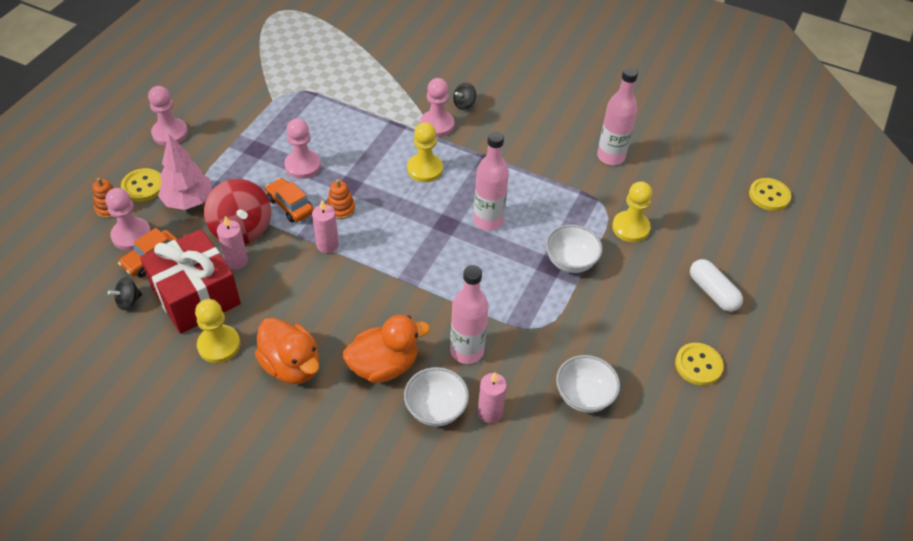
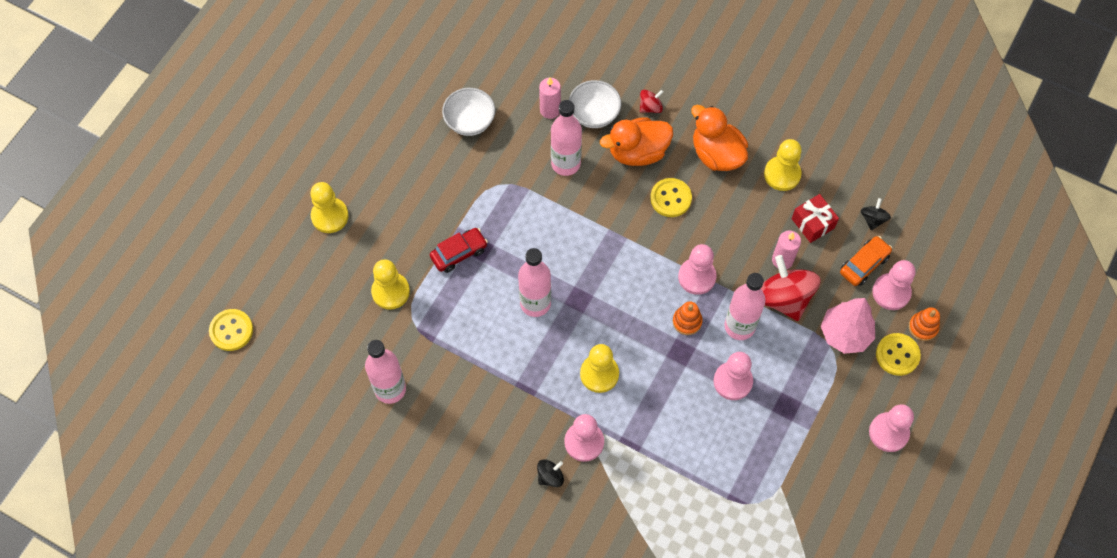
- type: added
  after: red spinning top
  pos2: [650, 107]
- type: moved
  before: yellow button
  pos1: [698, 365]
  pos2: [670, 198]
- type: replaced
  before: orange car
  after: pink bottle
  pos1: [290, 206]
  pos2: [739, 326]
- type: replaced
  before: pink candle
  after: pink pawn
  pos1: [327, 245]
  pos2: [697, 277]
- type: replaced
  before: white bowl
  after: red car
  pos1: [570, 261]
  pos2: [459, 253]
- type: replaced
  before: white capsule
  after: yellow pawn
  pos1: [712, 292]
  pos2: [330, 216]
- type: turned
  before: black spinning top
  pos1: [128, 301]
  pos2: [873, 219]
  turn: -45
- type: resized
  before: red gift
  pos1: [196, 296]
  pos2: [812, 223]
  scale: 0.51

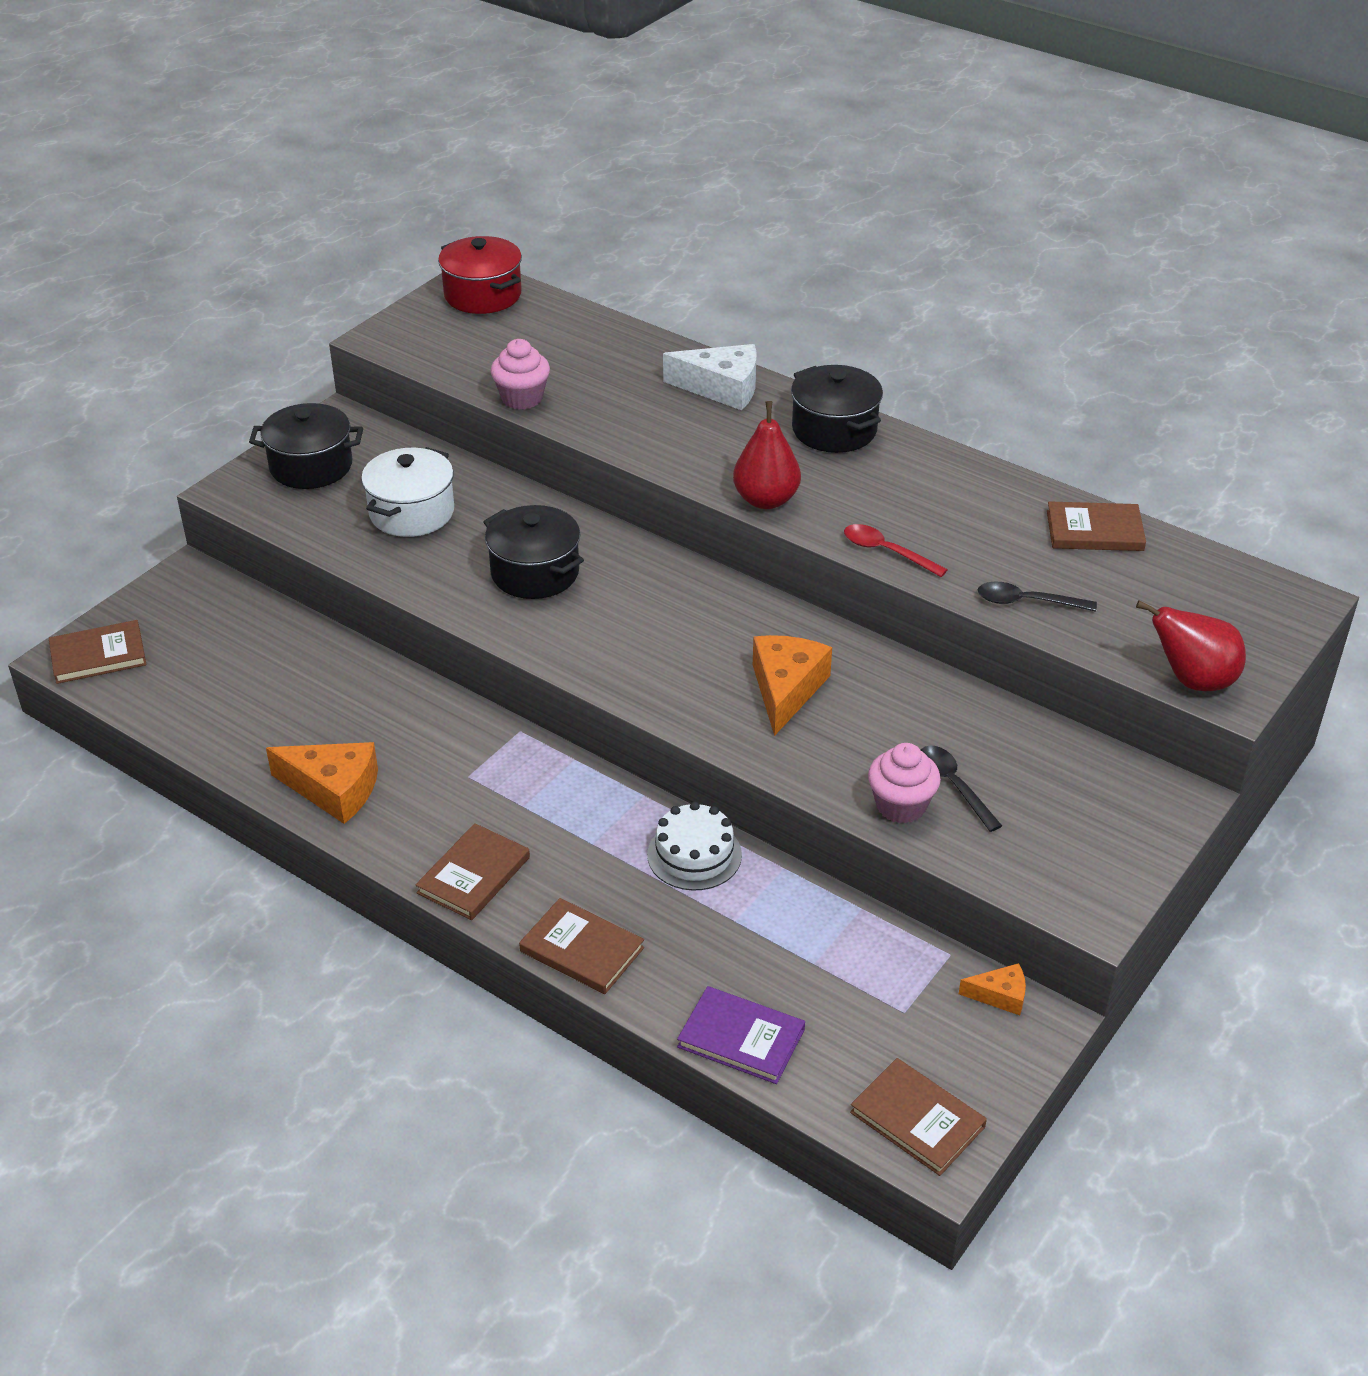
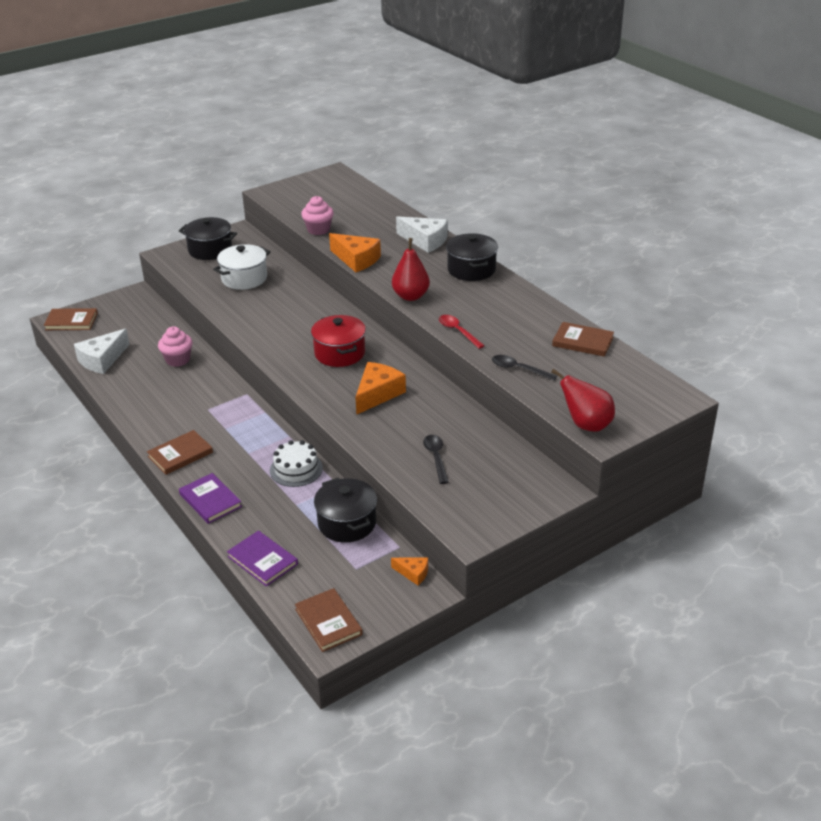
- type: added
  after: white cheese
  pos2: [102, 360]
- type: moved
  before: orange cheese
  pos1: [334, 789]
  pos2: [356, 260]
- type: moved
  before: red pot
  pos1: [483, 295]
  pos2: [339, 353]
- type: moved
  before: black pot
  pos1: [535, 573]
  pos2: [347, 523]
- type: moved
  before: pink cupcake
  pos1: [901, 806]
  pos2: [178, 360]
- type: recoloured
  before: brown book
  after: purple book
  pos1: [582, 949]
  pos2: [210, 500]

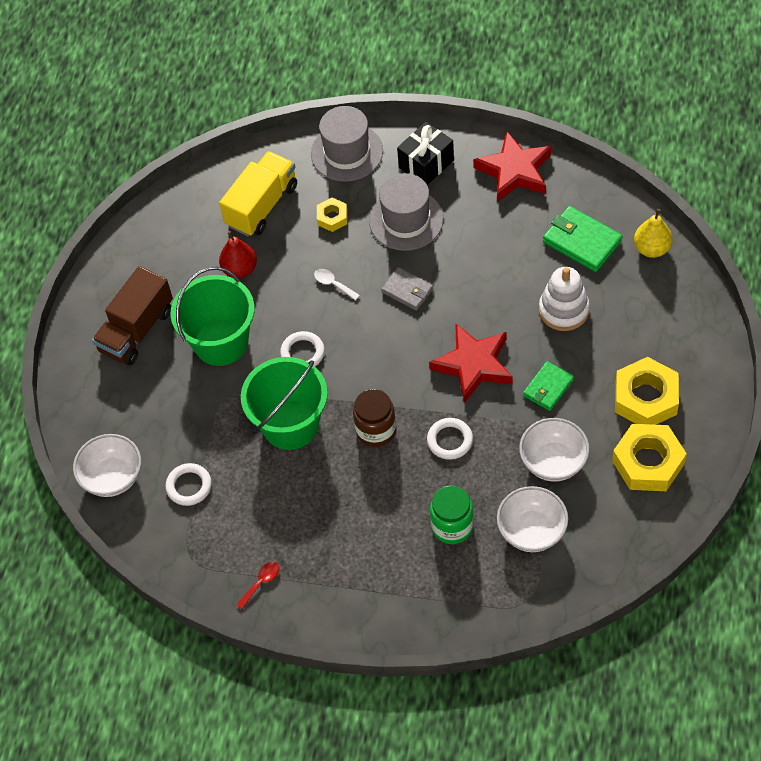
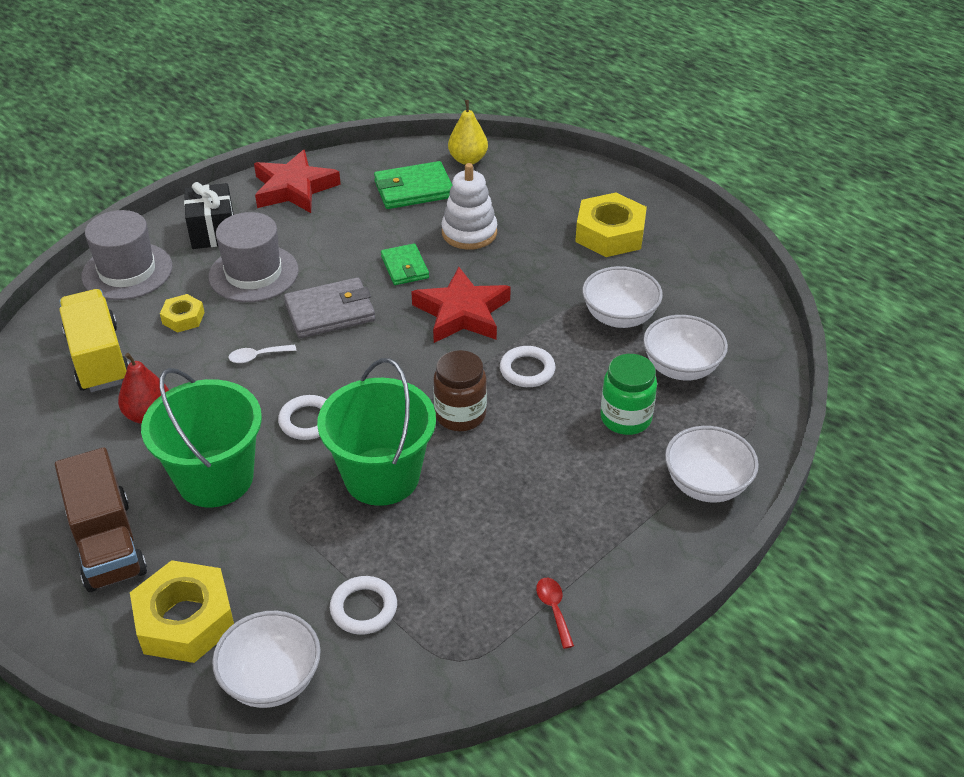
- type: added
  after: white bowl
  pos2: [706, 485]
- type: moved
  before: green wallet
  pos1: [548, 387]
  pos2: [405, 267]
- type: moved
  before: yellow nut
  pos1: [648, 462]
  pos2: [185, 620]
- type: resized
  before: grey wallet
  pos1: [407, 290]
  pos2: [330, 312]
  scale: 1.52

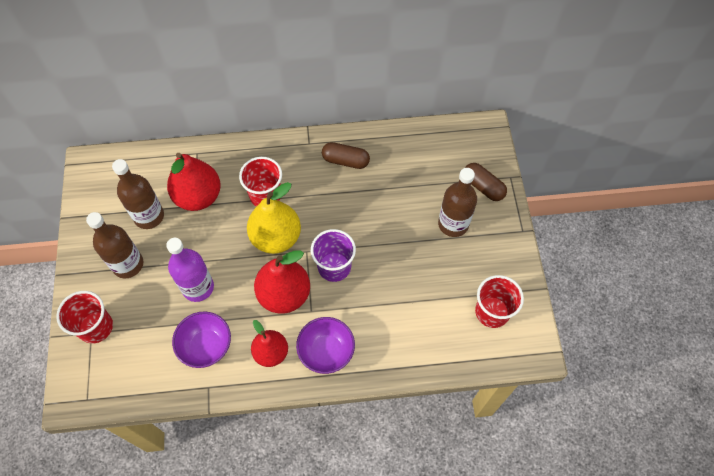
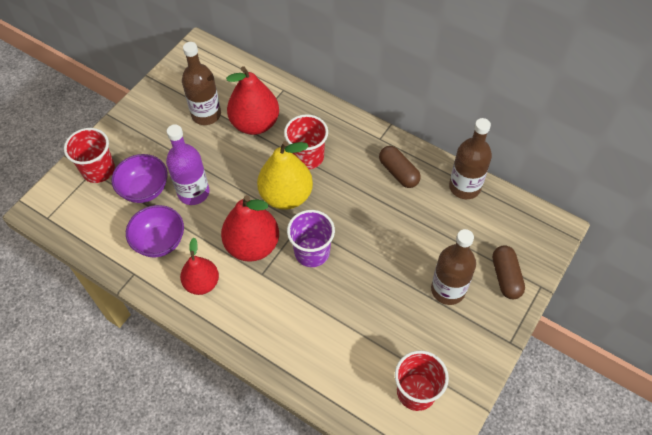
- type: moved
  before: brown bottle
  pos1: [128, 264]
  pos2: [464, 187]
- type: moved
  before: purple bowl
  pos1: [326, 351]
  pos2: [144, 189]

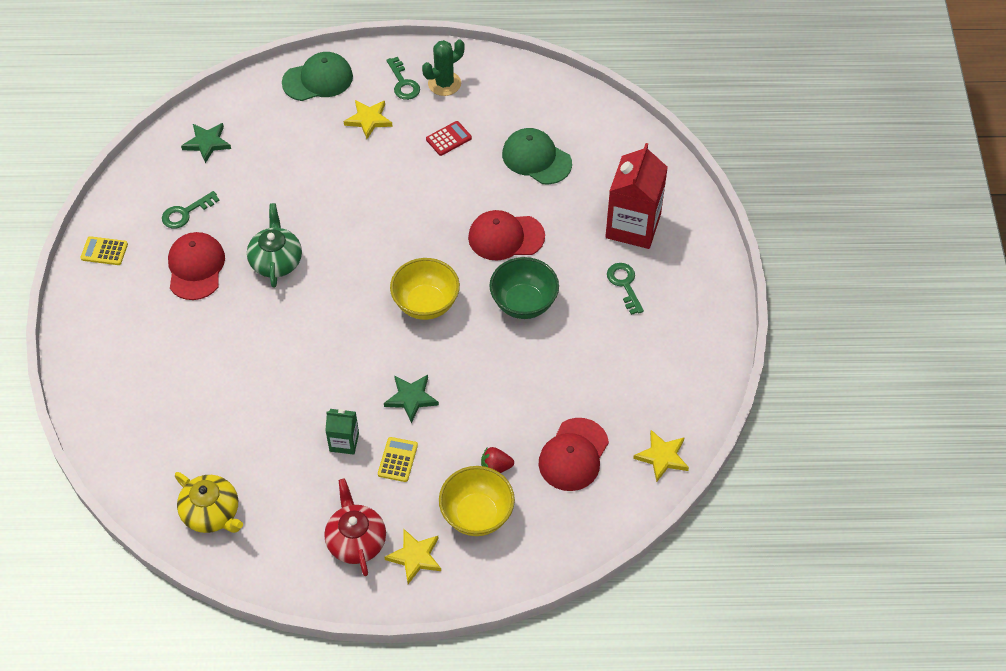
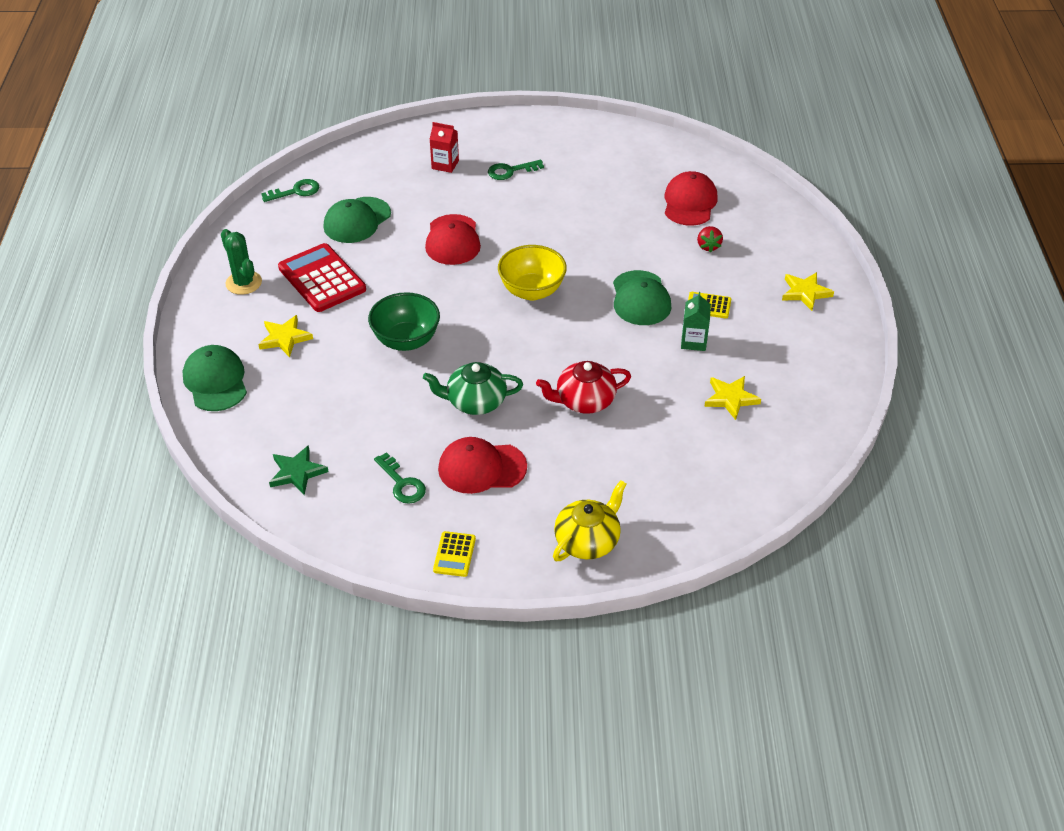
- type: removed
  before: yellow bowl
  pos1: [477, 515]
- type: moved
  before: yellow teapot
  pos1: [212, 513]
  pos2: [588, 540]
- type: moved
  before: red teapot
  pos1: [356, 541]
  pos2: [584, 401]
- type: moved
  before: green key
  pos1: [403, 83]
  pos2: [295, 191]
- type: moved
  before: green bowl
  pos1: [523, 303]
  pos2: [406, 340]
- type: moved
  before: yellow star
  pos1: [662, 457]
  pos2: [730, 398]
- type: replaced
  before: green star
  after: green cap
  pos1: [411, 398]
  pos2: [640, 298]
- type: turned
  before: red cap
  pos1: [573, 455]
  pos2: [689, 202]
  turn: -105
- type: resized
  before: red calculator
  pos1: [448, 139]
  pos2: [322, 279]
  scale: 2.01
- type: resized
  before: red carton
  pos1: [633, 226]
  pos2: [445, 164]
  scale: 0.51

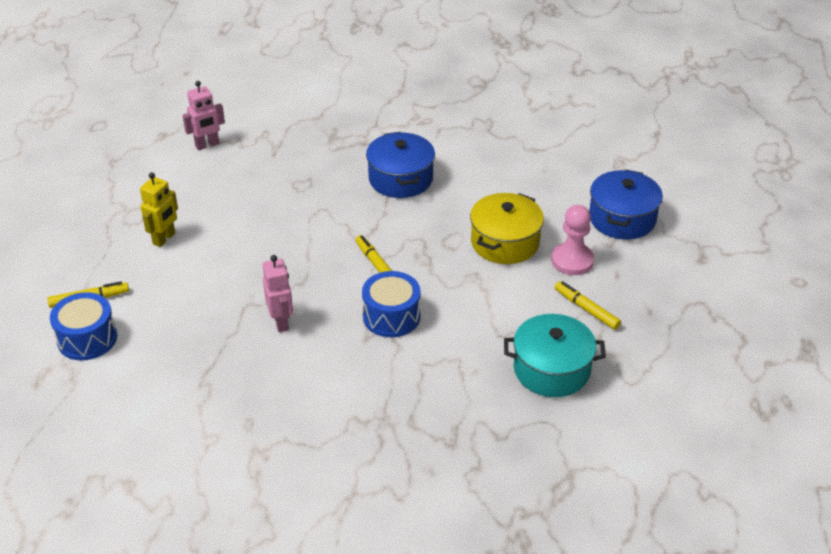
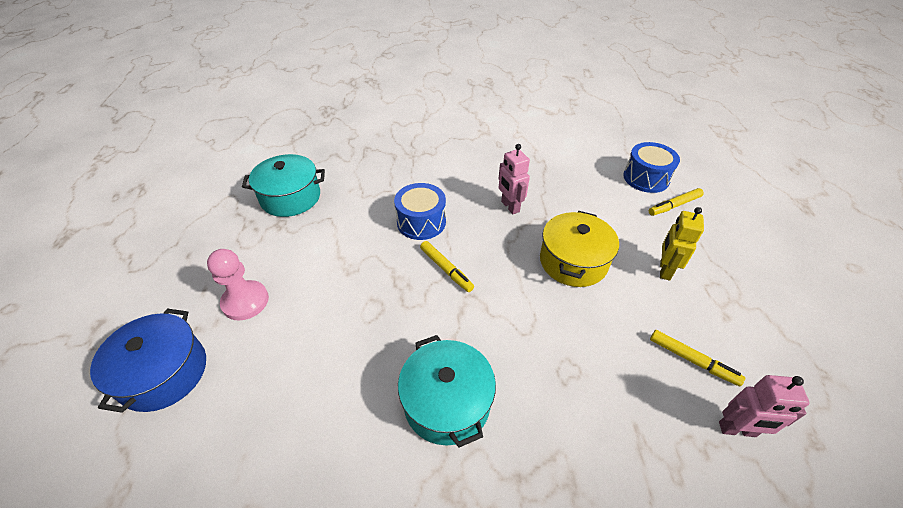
- type: moved
  before: yellow pot
  pos1: [505, 242]
  pos2: [573, 261]
- type: moved
  before: yellow marker
  pos1: [586, 309]
  pos2: [692, 360]
- type: recoloured
  before: blue pot
  after: turquoise pot
  pos1: [400, 179]
  pos2: [447, 402]
- type: turned
  before: pink robot
  pos1: [207, 145]
  pos2: [737, 430]
  turn: -135

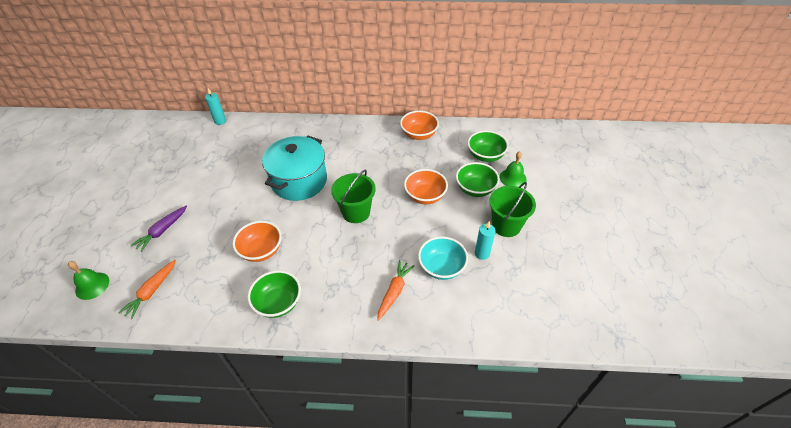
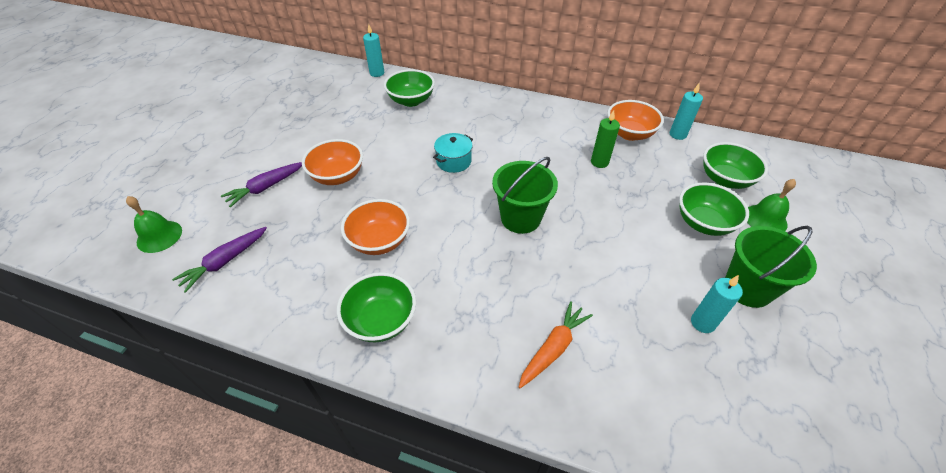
- type: removed
  before: turquoise bowl
  pos1: [441, 267]
- type: added
  after: green bowl
  pos2: [411, 100]
- type: added
  after: green candle
  pos2: [599, 162]
- type: added
  after: turquoise candle
  pos2: [677, 134]
- type: moved
  before: orange bowl
  pos1: [425, 196]
  pos2: [337, 176]
- type: recoloured
  before: orange carrot
  after: purple carrot
  pos1: [152, 291]
  pos2: [225, 262]
- type: resized
  before: turquoise pot
  pos1: [299, 181]
  pos2: [453, 161]
  scale: 0.46

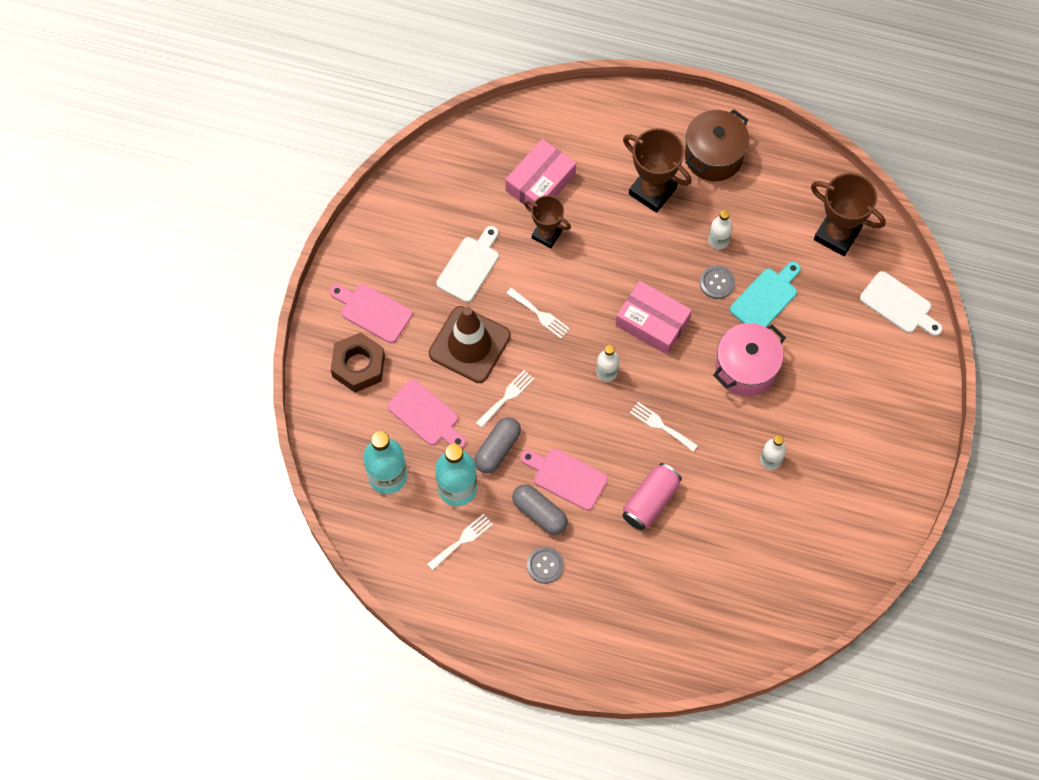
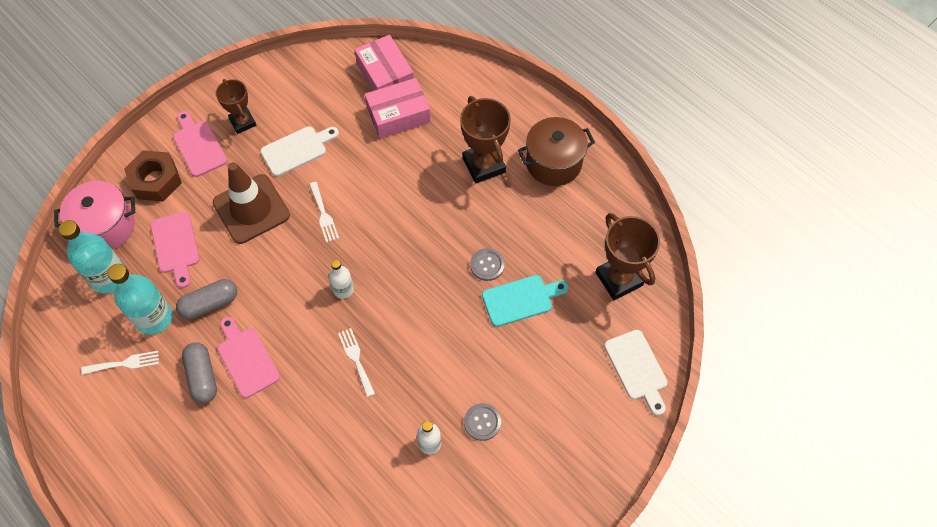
- type: removed
  before: white fork
  pos1: [506, 397]
- type: removed
  before: pink can
  pos1: [650, 501]
- type: removed
  before: white bottle
  pos1: [718, 240]
- type: moved
  before: brown trophy
  pos1: [546, 234]
  pos2: [242, 122]
- type: moved
  before: grey button
  pos1: [545, 565]
  pos2: [482, 422]
- type: moved
  before: pink box
  pos1: [652, 322]
  pos2: [385, 75]
- type: moved
  before: pink pot
  pos1: [745, 369]
  pos2: [106, 227]

